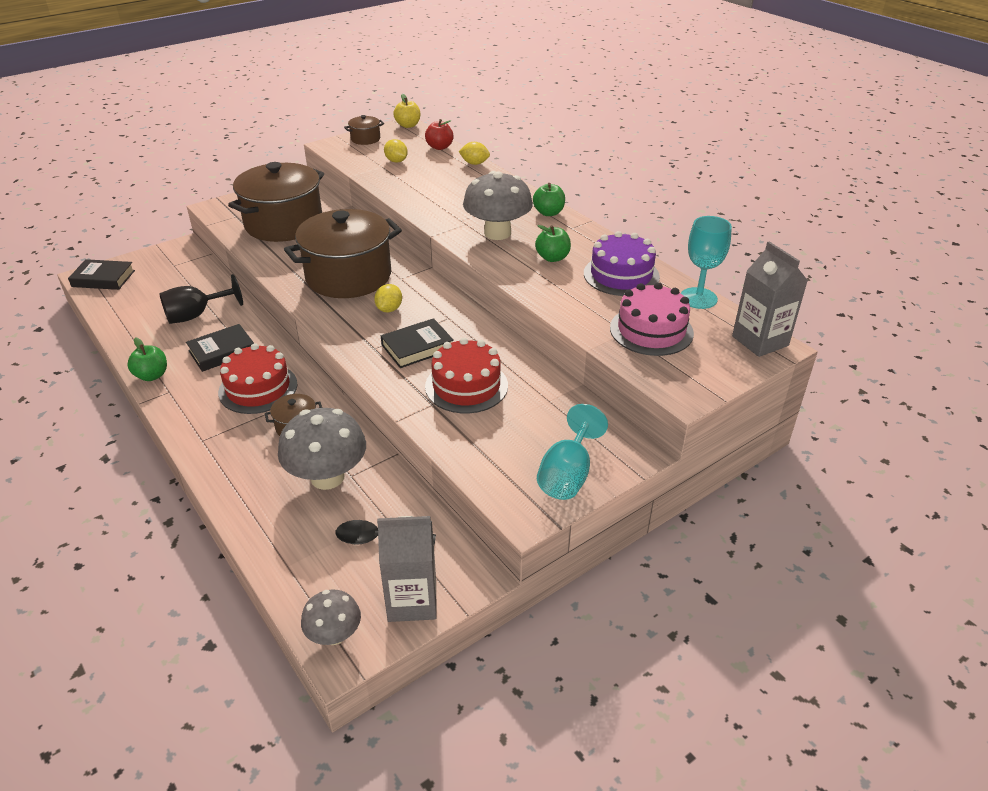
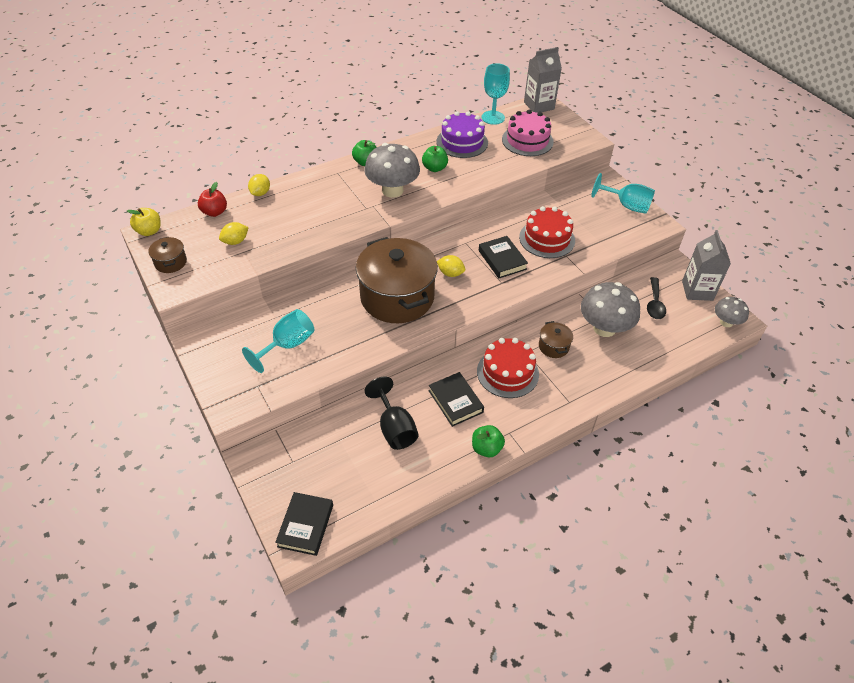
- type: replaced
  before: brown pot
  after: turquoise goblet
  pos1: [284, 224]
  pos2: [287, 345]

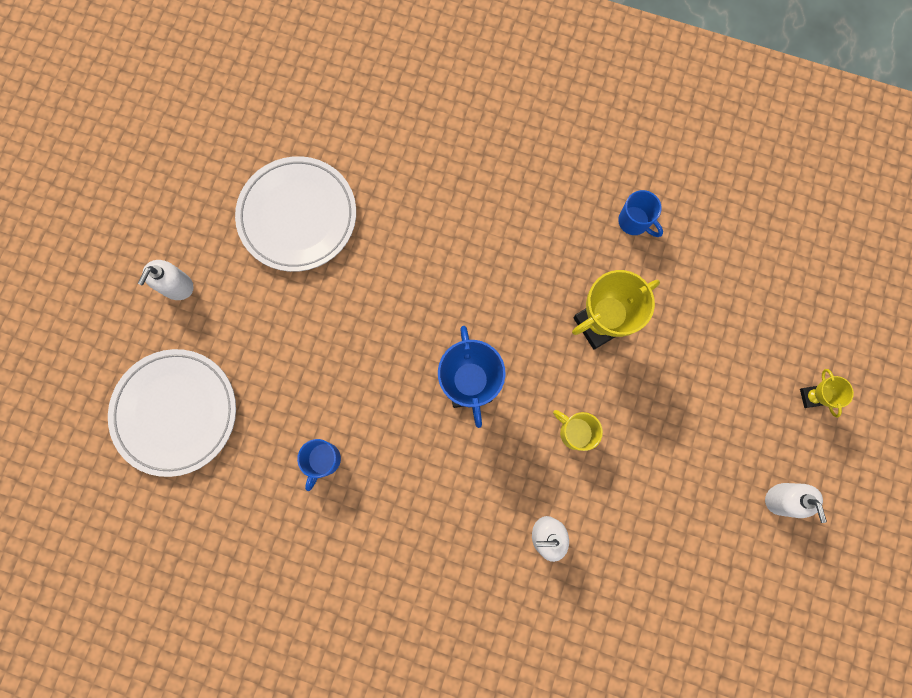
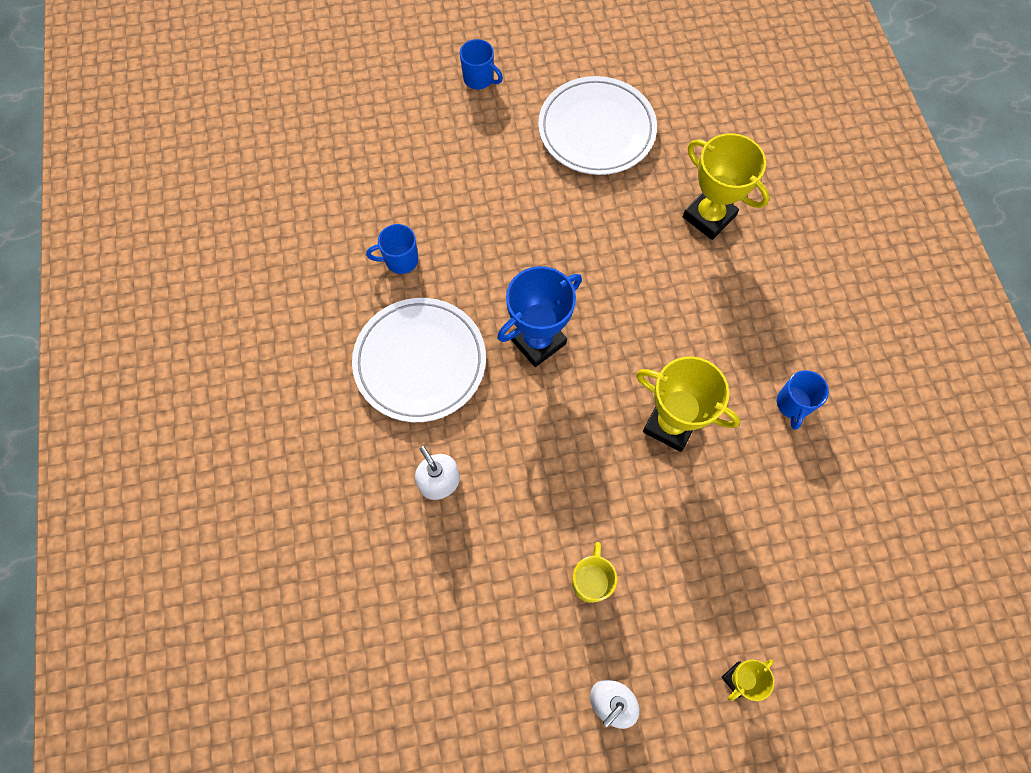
- type: added
  after: yellow trophy
  pos2: [709, 217]
- type: moved
  before: white plate
  pos1: [176, 412]
  pos2: [420, 362]
- type: moved
  before: yellow mug
  pos1: [575, 432]
  pos2: [591, 581]
- type: replaced
  before: white soap dispenser
  after: blue mug
  pos1: [177, 286]
  pos2: [479, 79]

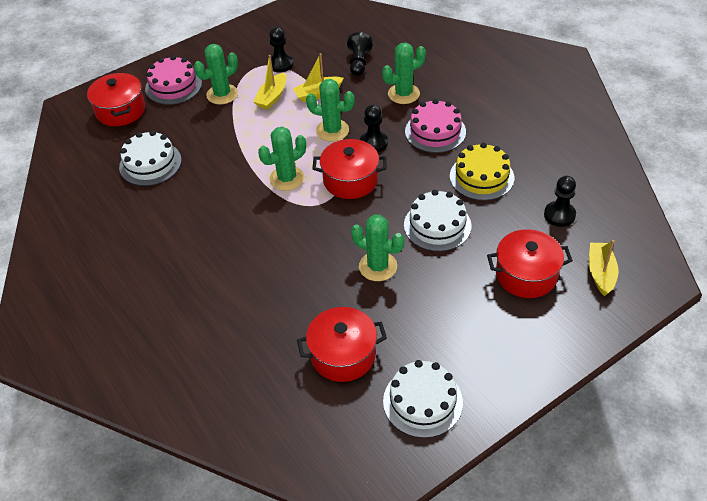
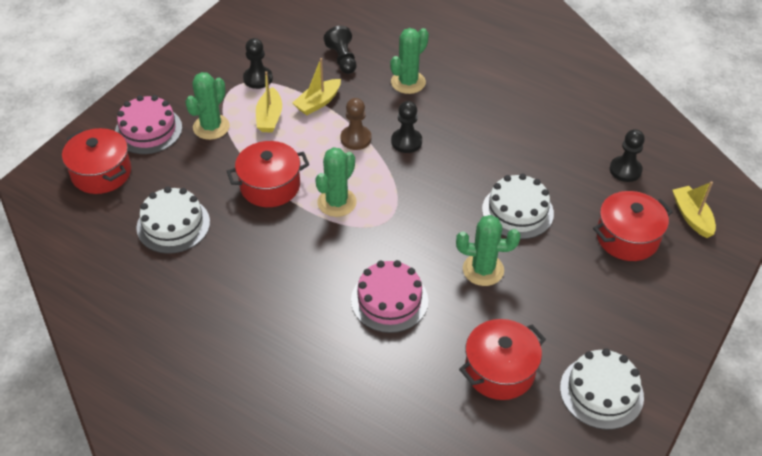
- type: removed
  before: yellow cake
  pos1: [481, 177]
- type: moved
  before: red pot
  pos1: [350, 180]
  pos2: [270, 186]
- type: moved
  before: pink cake
  pos1: [435, 131]
  pos2: [389, 300]
- type: replaced
  before: green cactus
  after: brown pawn
  pos1: [332, 130]
  pos2: [356, 139]

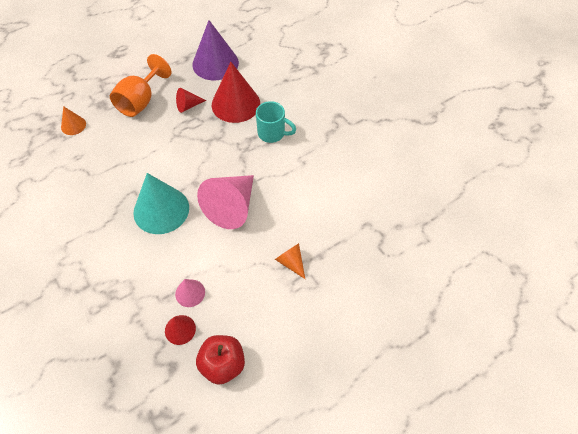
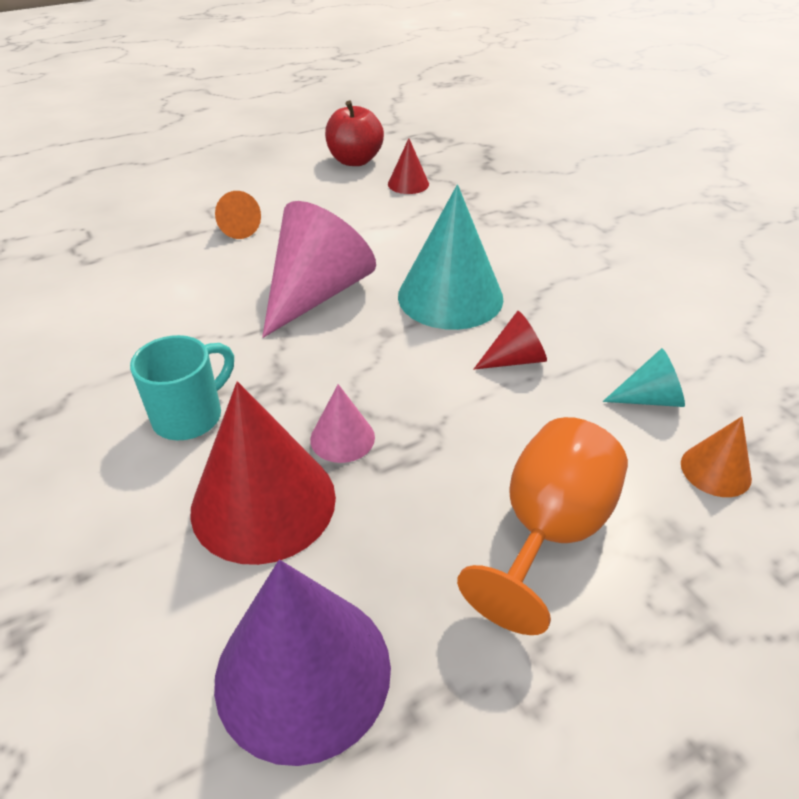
- type: added
  after: turquoise cone
  pos2: [649, 399]
- type: moved
  before: pink cone
  pos1: [190, 293]
  pos2: [342, 438]
- type: moved
  before: red cone
  pos1: [188, 106]
  pos2: [515, 359]
- type: turned
  before: turquoise mug
  pos1: [272, 133]
  pos2: [190, 416]
  turn: 105

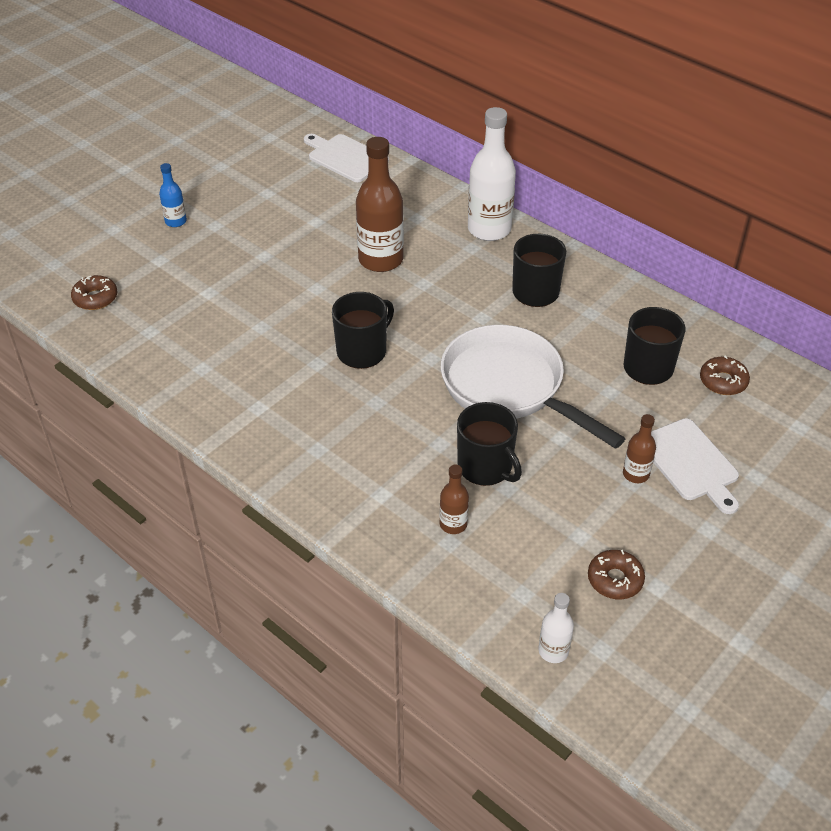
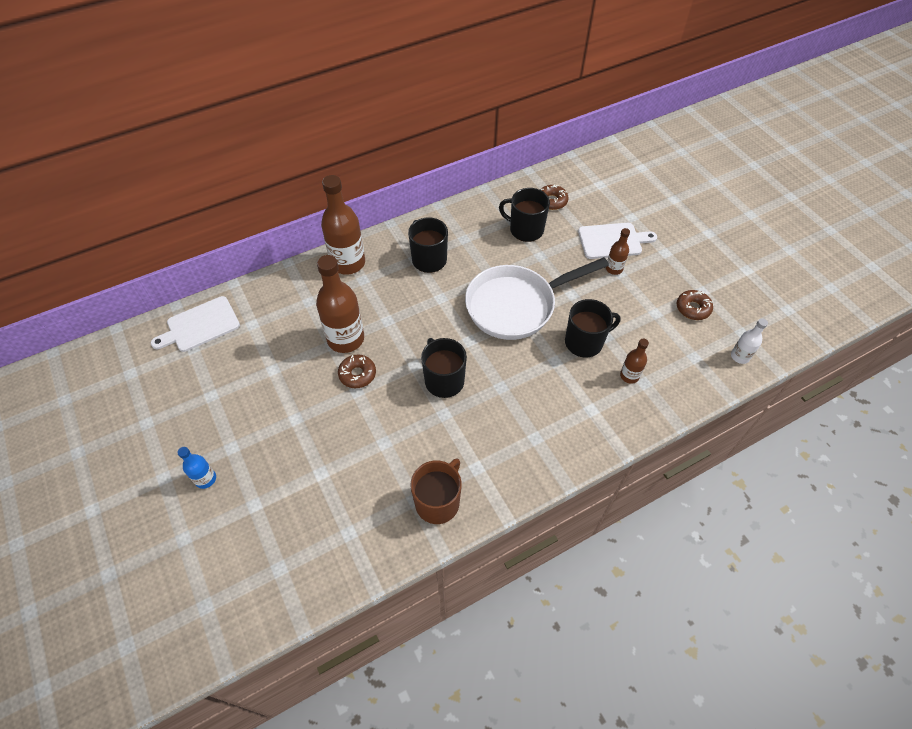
- type: added
  after: brown mug
  pos2: [438, 502]
- type: moved
  before: brown donut
  pos1: [95, 298]
  pos2: [357, 374]
- type: recoloured
  before: white bottle
  after: brown bottle
  pos1: [489, 229]
  pos2: [348, 263]

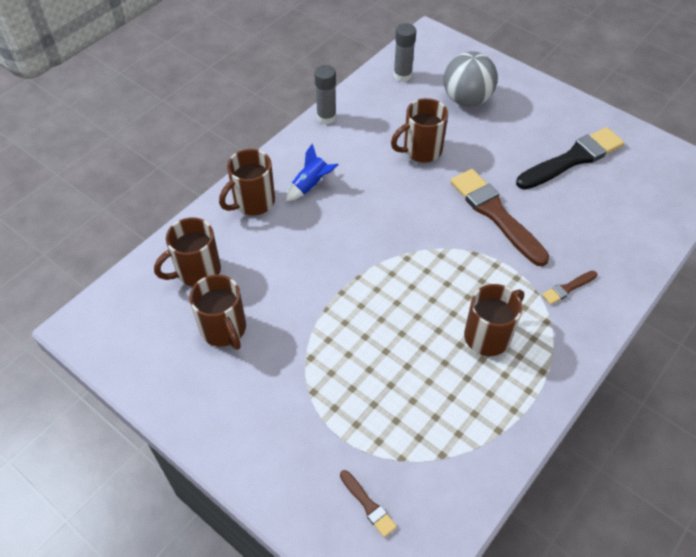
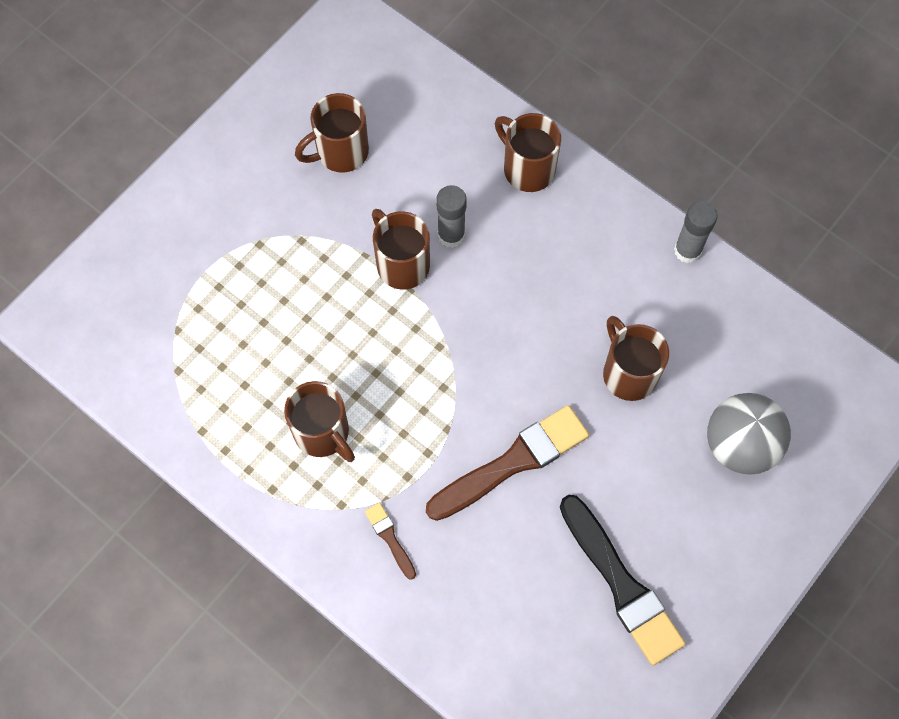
- type: removed
  before: blue rocket
  pos1: [310, 185]
- type: removed
  before: brown brush
  pos1: [368, 505]
- type: moved
  before: brown mug
  pos1: [197, 271]
  pos2: [401, 264]
- type: moved
  before: grey glue stick
  pos1: [402, 75]
  pos2: [451, 235]

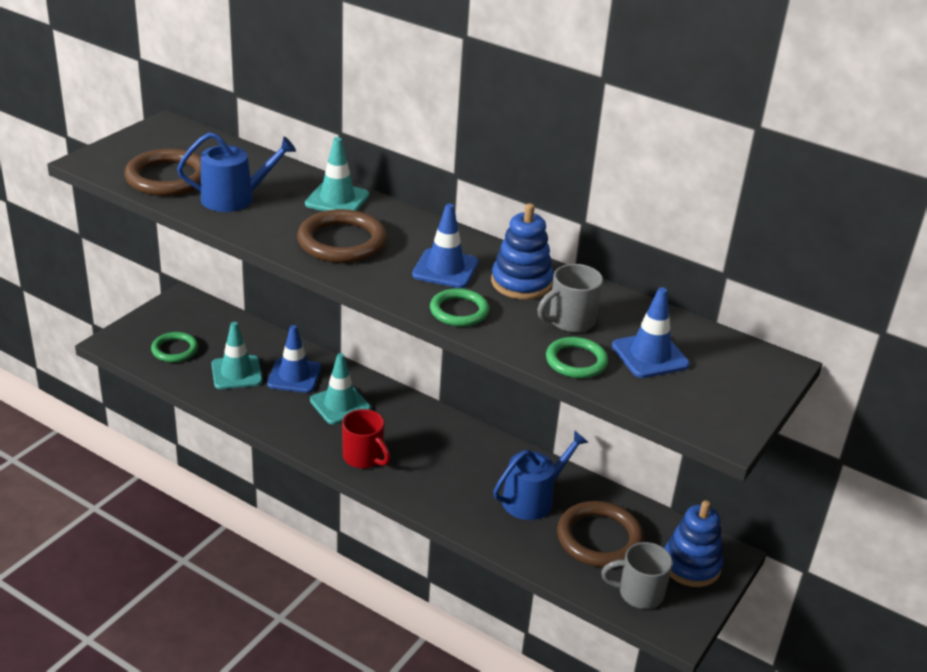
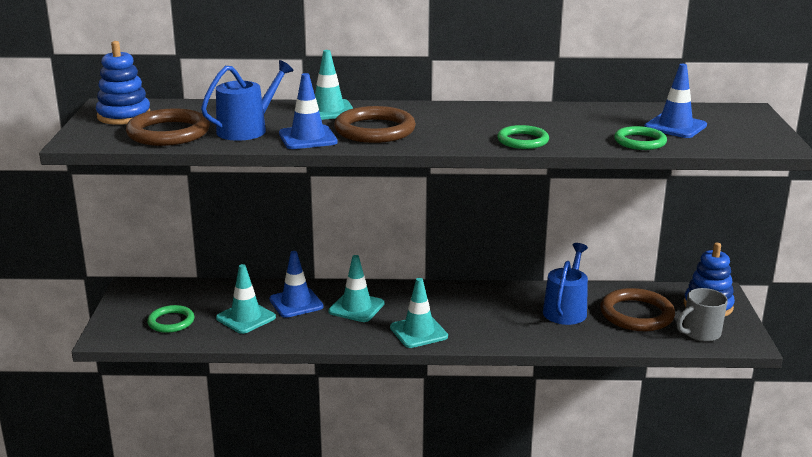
- type: removed
  before: grey mug
  pos1: [570, 321]
- type: moved
  before: blue traffic cone
  pos1: [445, 269]
  pos2: [308, 138]
- type: moved
  before: blue stacking toy
  pos1: [521, 283]
  pos2: [124, 116]
- type: replaced
  before: red mug
  after: turquoise traffic cone
  pos1: [364, 458]
  pos2: [418, 332]

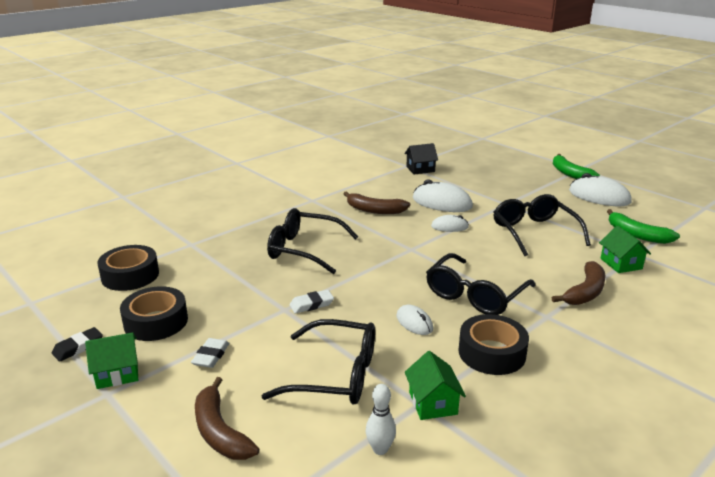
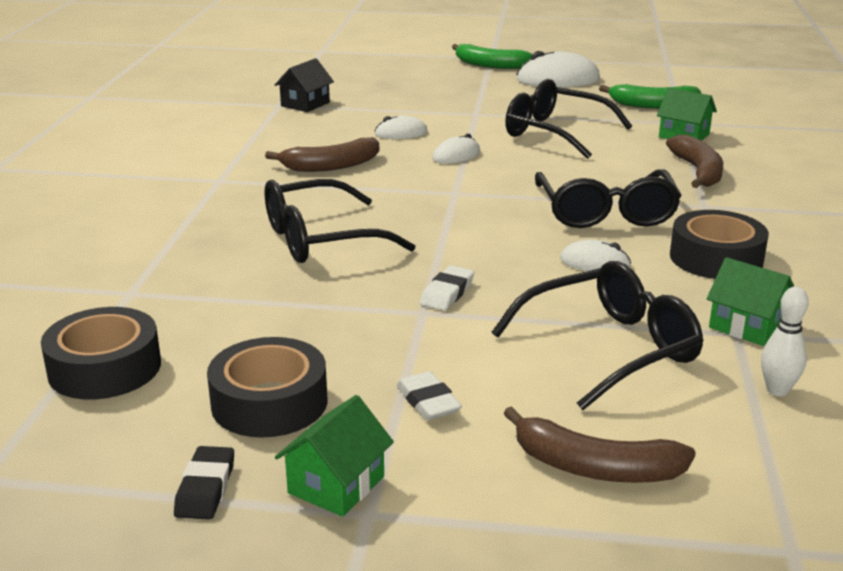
- type: resized
  before: white mouse
  pos1: [442, 203]
  pos2: [401, 133]
  scale: 0.55

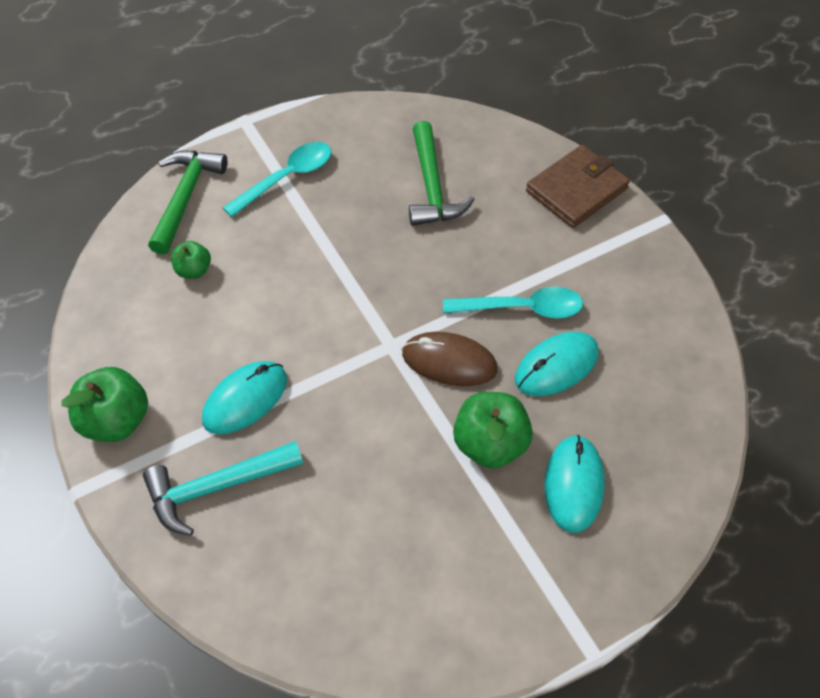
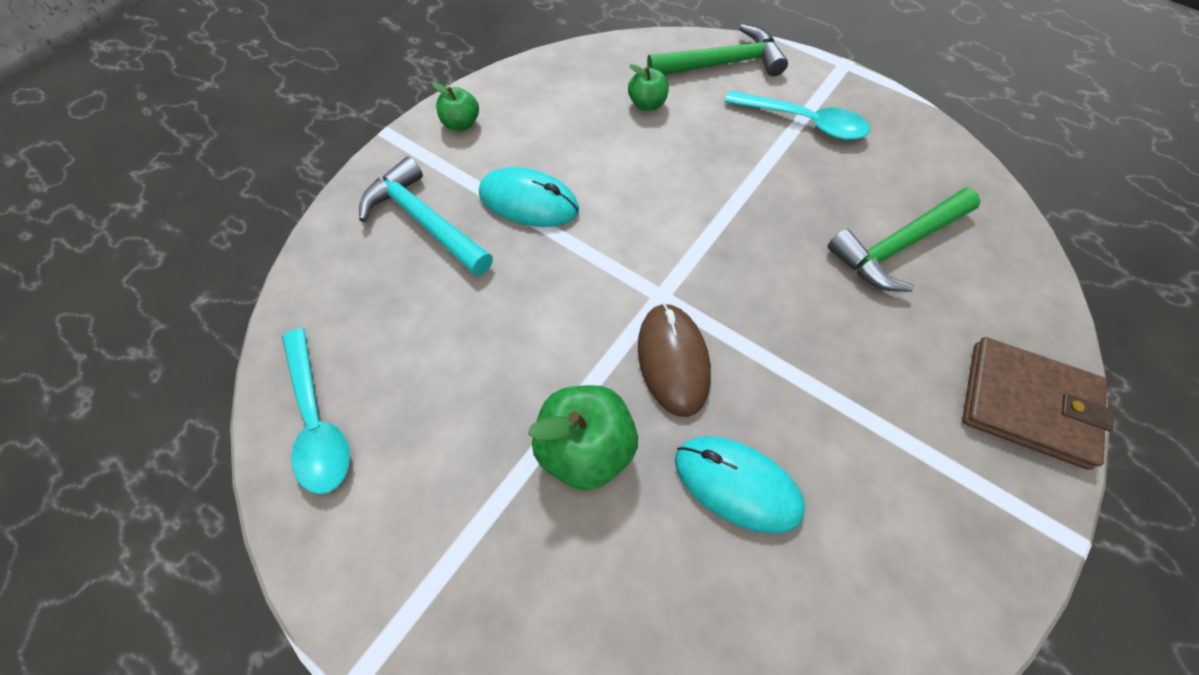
- type: removed
  before: turquoise mouse
  pos1: [573, 485]
- type: moved
  before: turquoise spoon
  pos1: [522, 308]
  pos2: [317, 421]
- type: resized
  before: green apple
  pos1: [115, 421]
  pos2: [461, 124]
  scale: 0.57

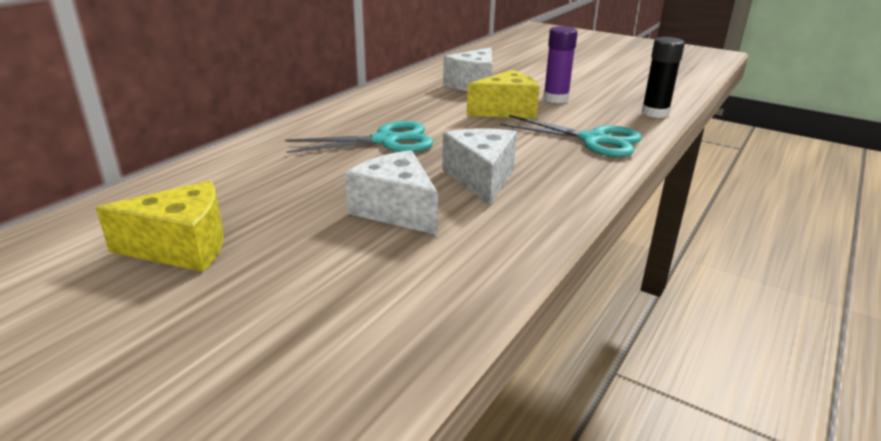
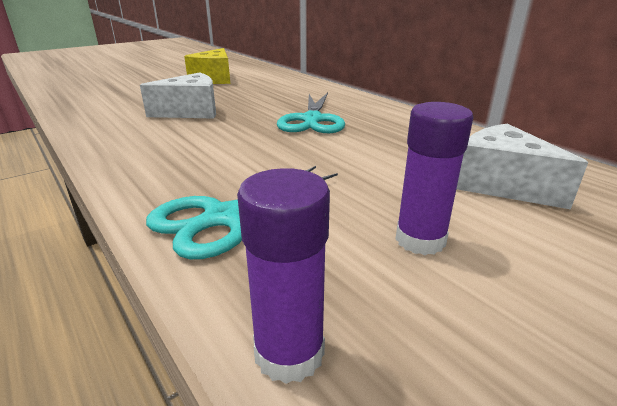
- type: removed
  before: white cheese
  pos1: [481, 178]
- type: removed
  before: yellow cheese
  pos1: [506, 110]
- type: recoloured
  before: black glue stick
  after: purple glue stick
  pos1: [655, 113]
  pos2: [289, 353]

